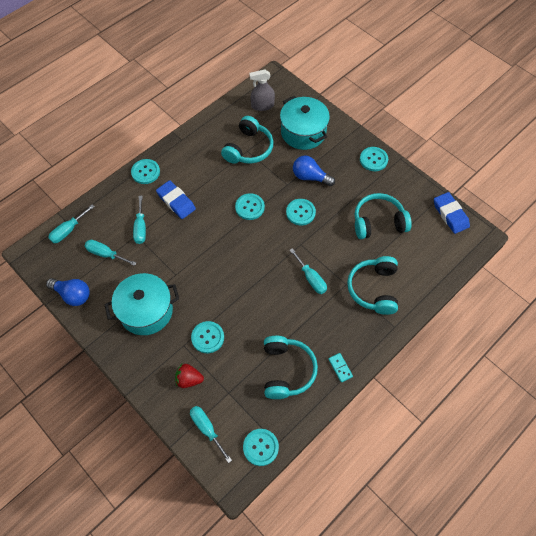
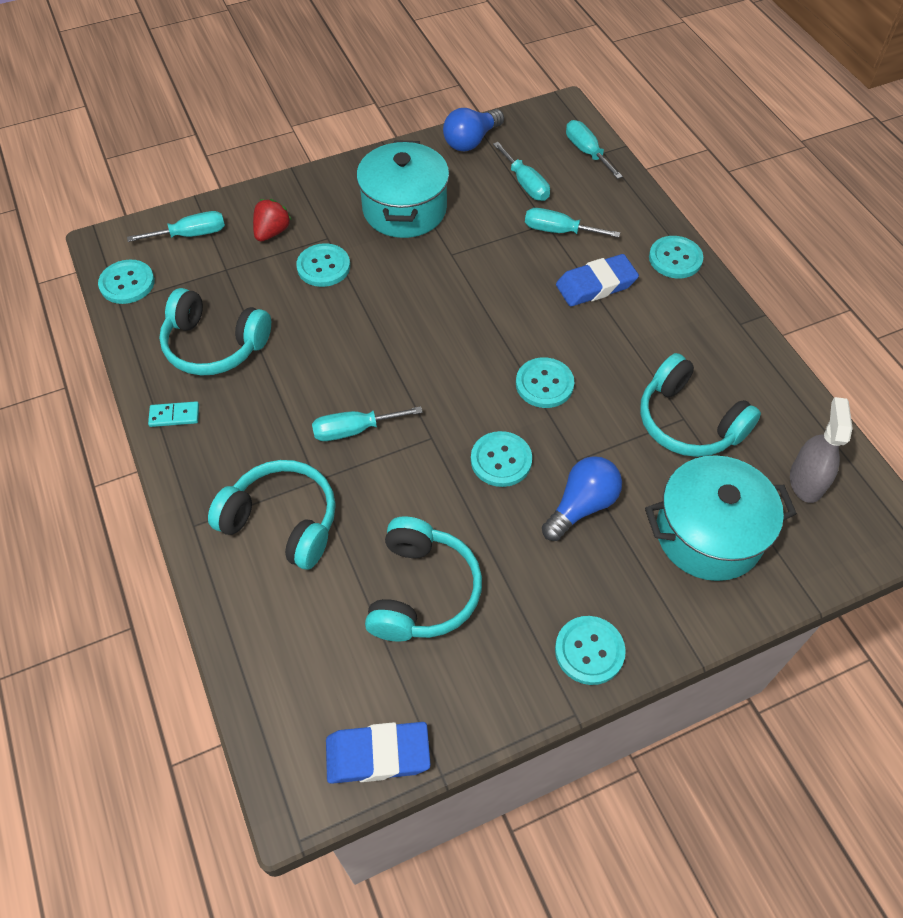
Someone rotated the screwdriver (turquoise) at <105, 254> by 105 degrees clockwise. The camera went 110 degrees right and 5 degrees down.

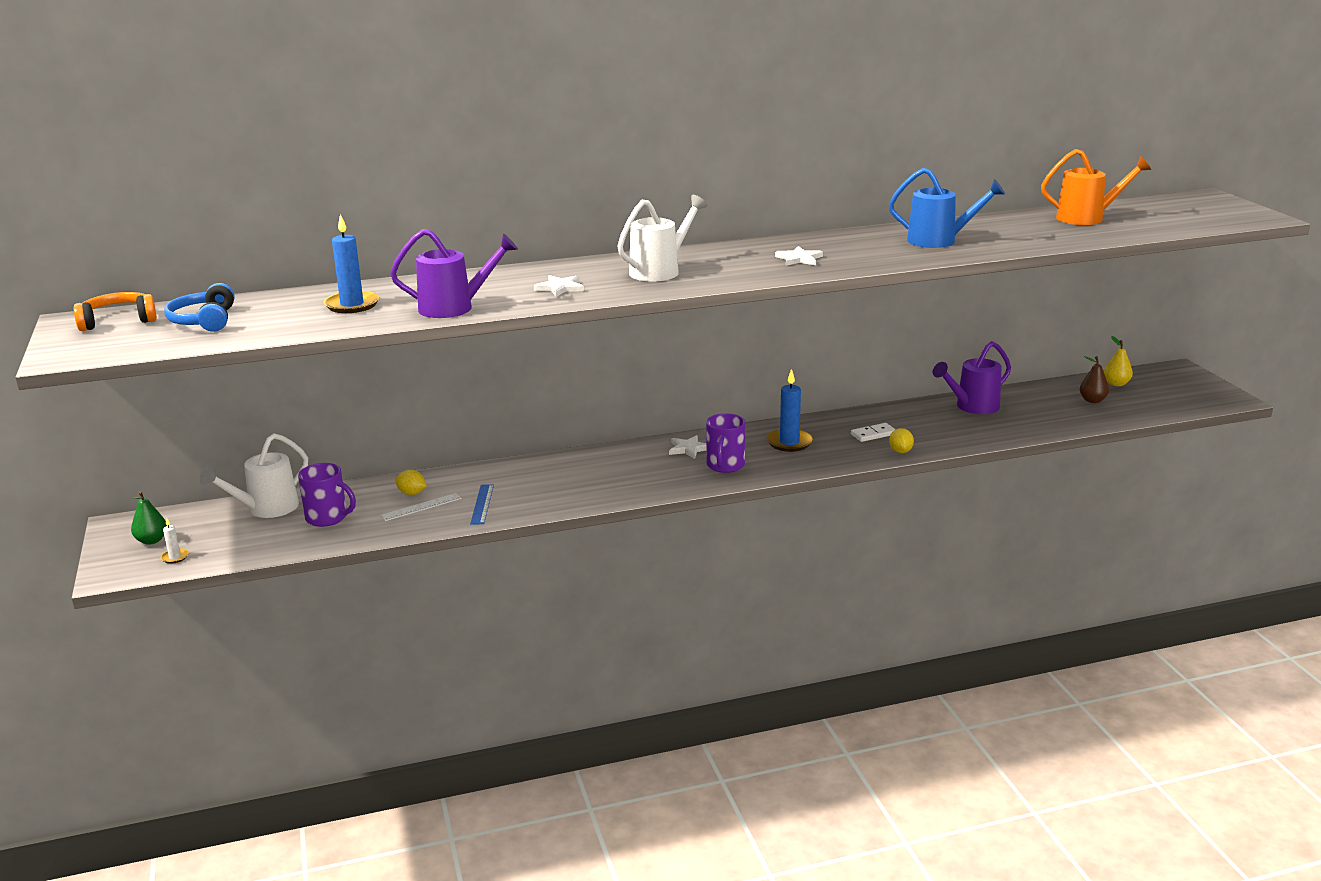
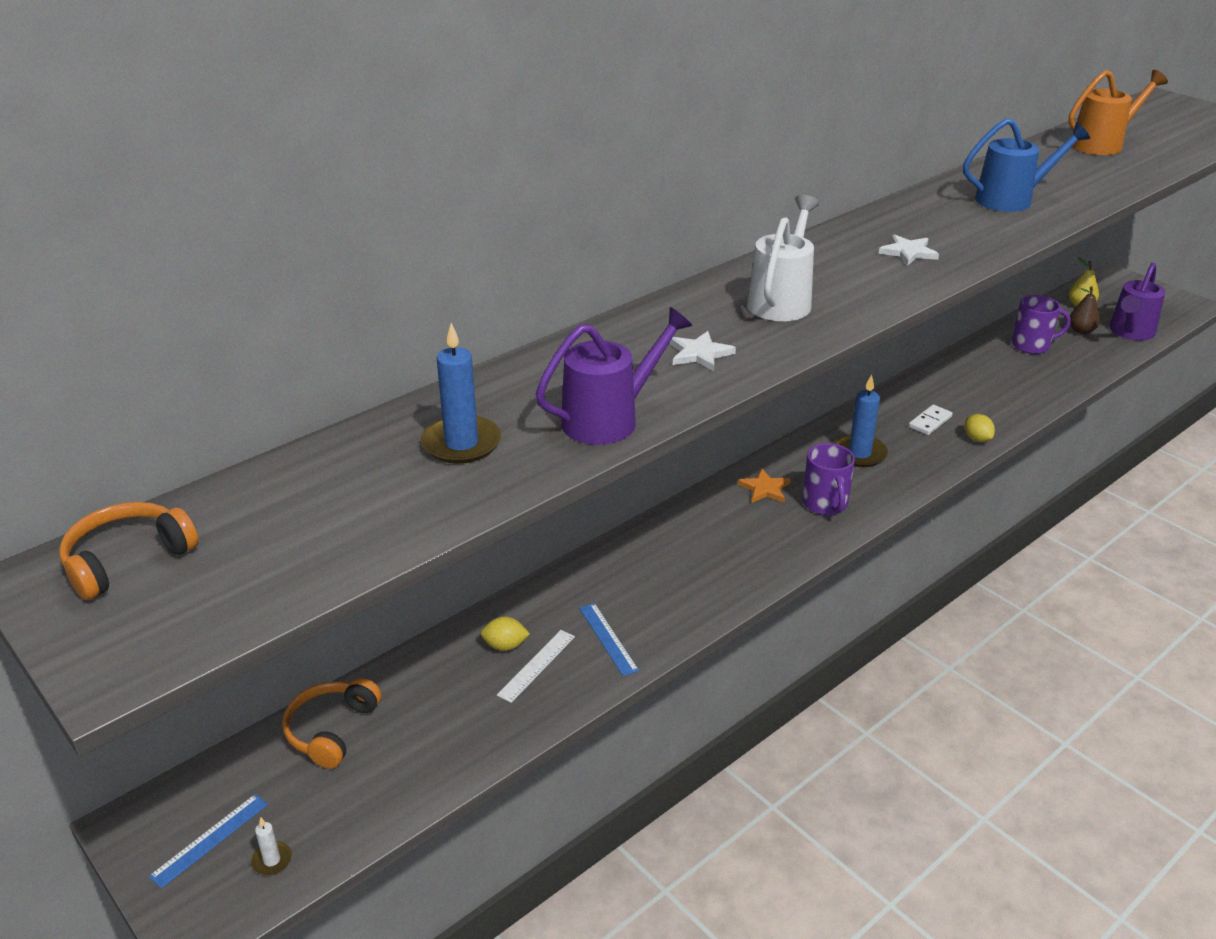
Someone swapped the pear (green) at <151, 540> for the measuring stick (cobalt) at <210, 839>. Someone took away the headset (cobalt) at <204, 321>. Someone swapped the watering pot (snow-white) at <266, 509> for the headset (bright orange) at <331, 730>. Someone carried the mug (purple) from <328, 518> to <1032, 345>. Someone repainted the five-pointed star (snow-white) at <688, 449>, which became the five-pointed star (bright orange) at <764, 489>. Someone carried the watering pot (purple) from <972, 407> to <1130, 333>. The camera went 25 degrees left and 10 degrees up.

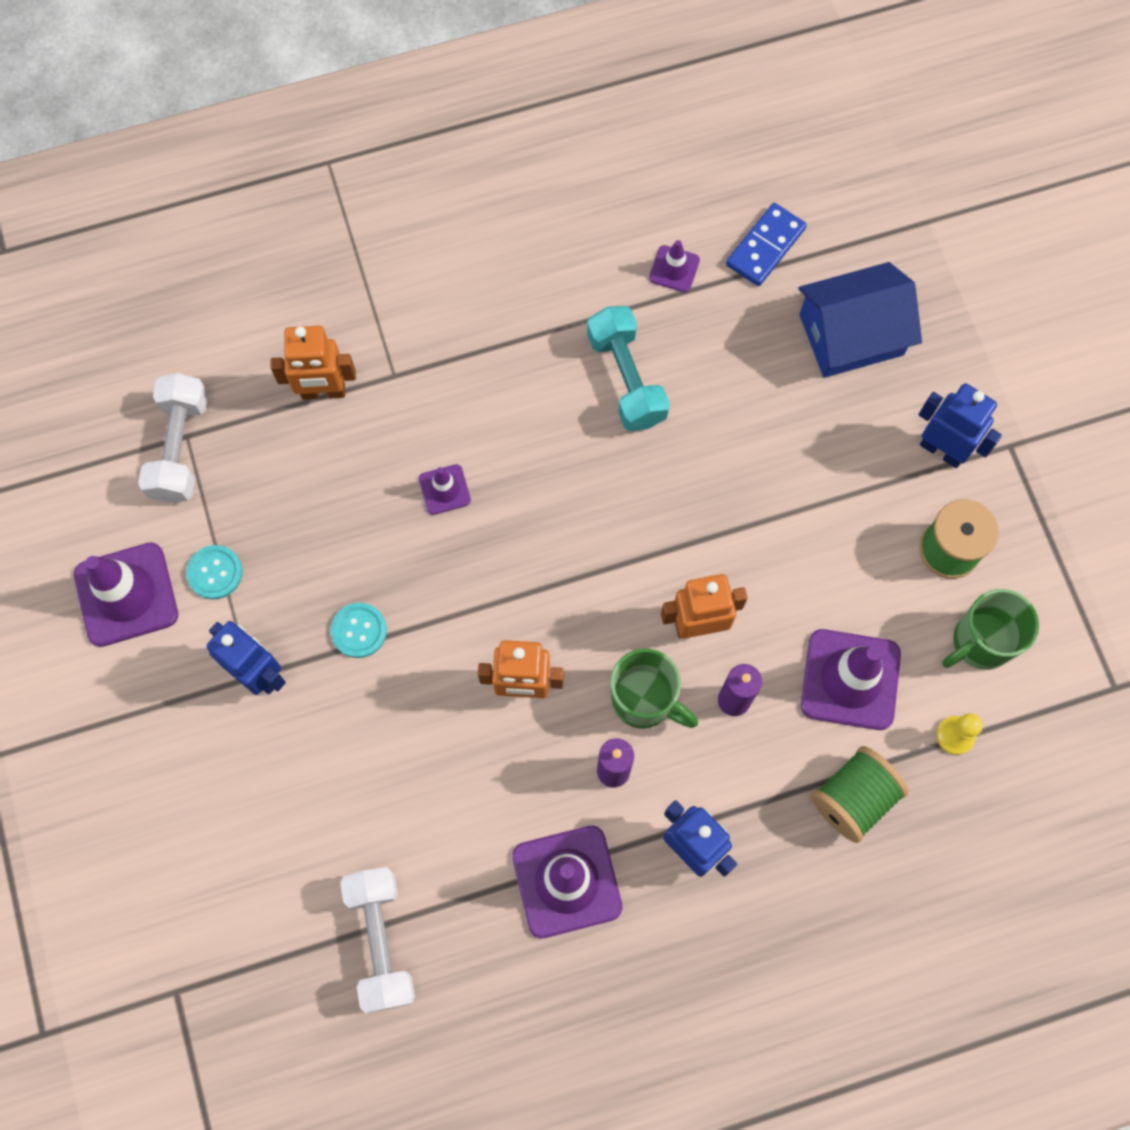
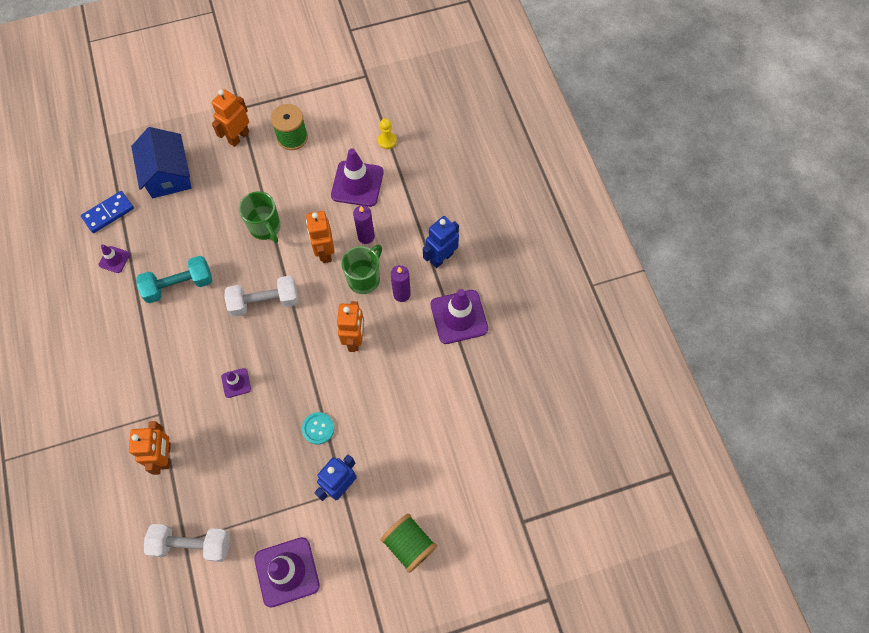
Someone took away the shirt button (turquoise) at <215, 573>. Someone carried the free weight (snow-white) from <381, 941> to <264, 302>. Someone rotated the domino piece (cobalt) at <765, 247> by 75 degrees counterclockwise. Someone carried the reel of thread (green) from <853, 798> to <409, 544>. Someone repainted the robot figure (cobalt) at <942, 450>, which became the robot figure (bright orange) at <238, 137>. Someone carried the mug (green) from <980, 642> to <266, 228>. The camera went 90 degrees left and 5 degrees down.

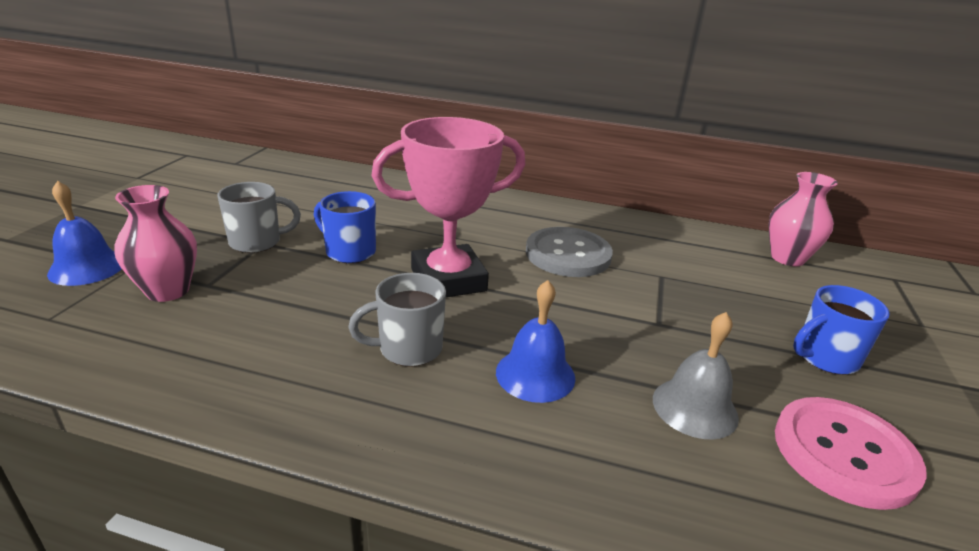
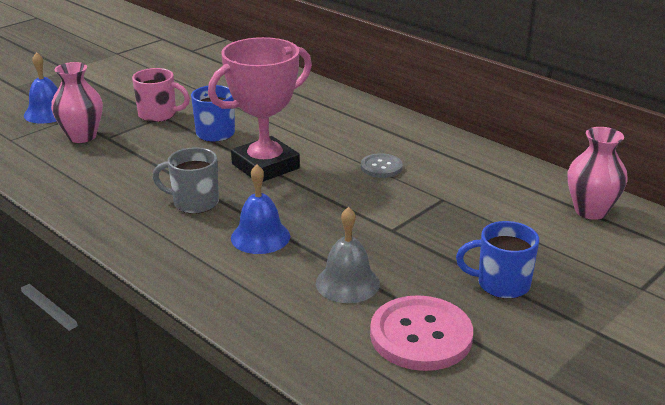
Someone repainted the mug (grey) at <257, 242>, which became the mug (pink) at <159, 115>. Someone rotated the prize cup (pink) at <448, 280> by 45 degrees counterclockwise. Someone scaled the shirt button (grey) at <568, 254> by 0.55. The camera went 30 degrees right and 0 degrees up.

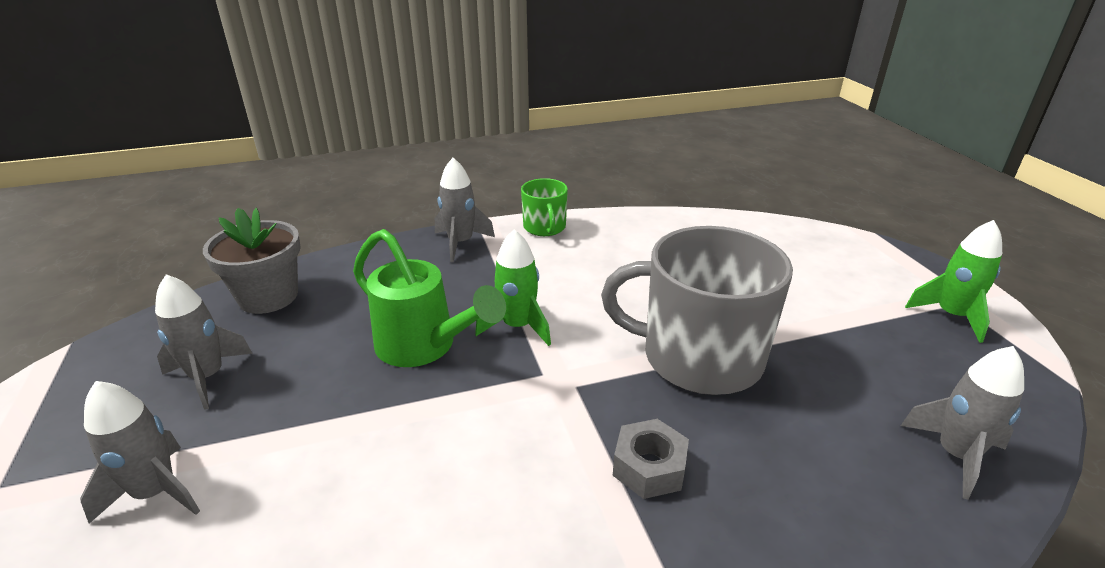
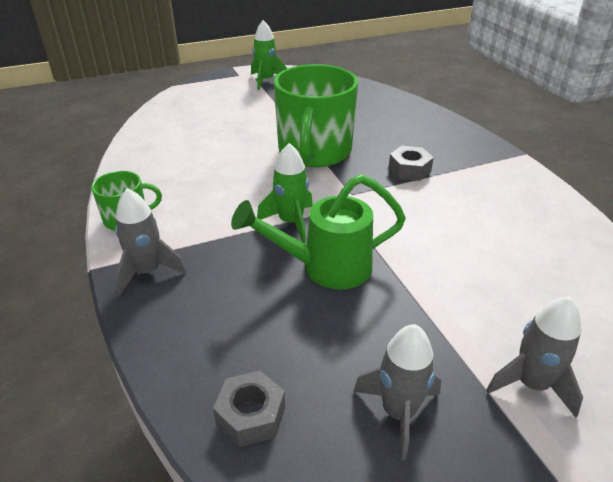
Someone swapped the plant pot (grey) at <268, 297> for the hexagon nut (grey) at <251, 415>. Someone rotated the watering pot (green) at <425, 347> by 135 degrees counterclockwise. Someone repainted the mug (grey) at <699, 357>, which became the mug (green) at <314, 151>. Someone took away the rocket (grey) at <955, 455>. The camera went 95 degrees left and 5 degrees up.

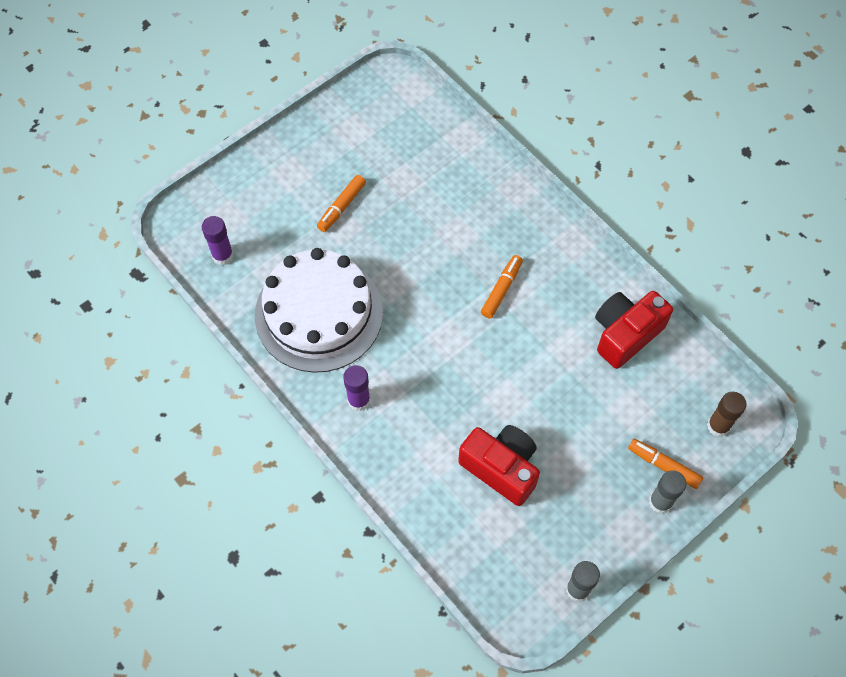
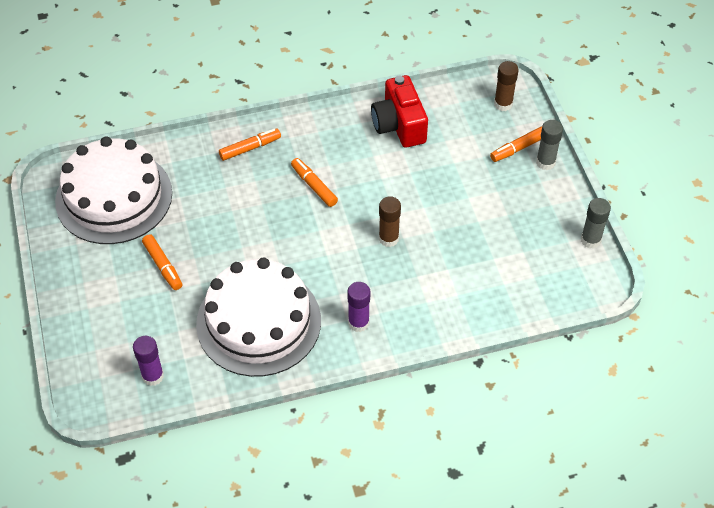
Someone took away the photo camera (crimson) at <501, 468>. Someone put down the cake (snow-white) at <114, 197>. Someone put down the felt pen (bright orange) at <250, 148>. Someone put down the stick of glue (dark brown) at <388, 238>. The camera went 65 degrees left and 10 degrees down.

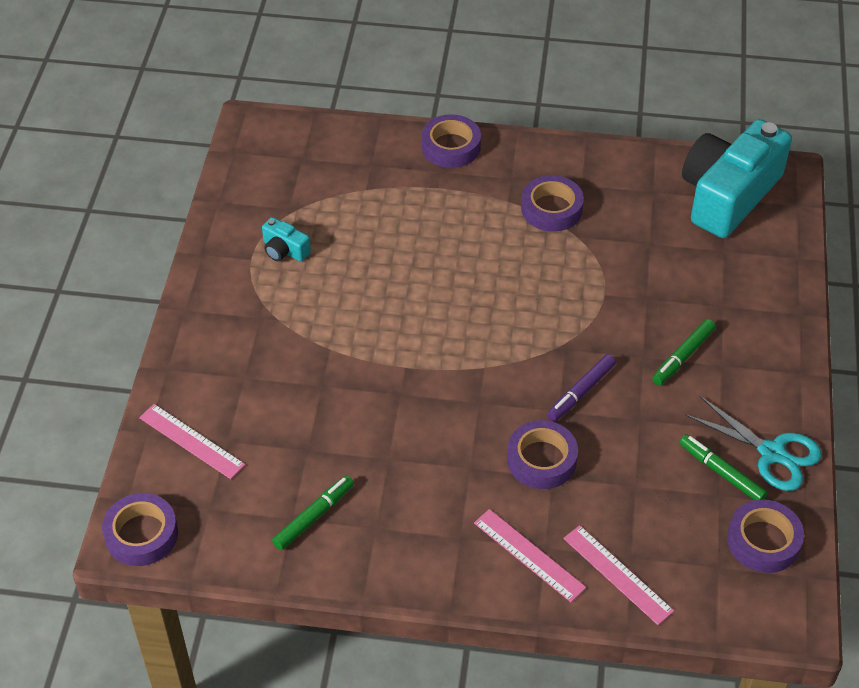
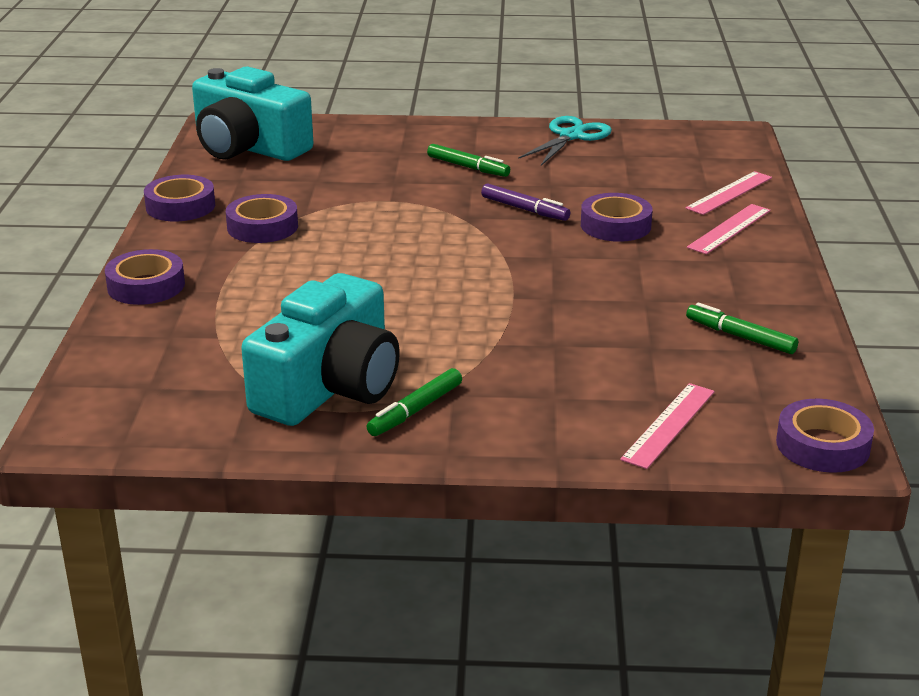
Someone scaled the photo camera (turquoise) at <284, 250> by 2.47. Someone carried the felt pen (green) from <721, 472> to <415, 410>. Someone carried the roll of tape (purple) from <763, 541> to <180, 206>. The camera went 95 degrees left and 20 degrees down.

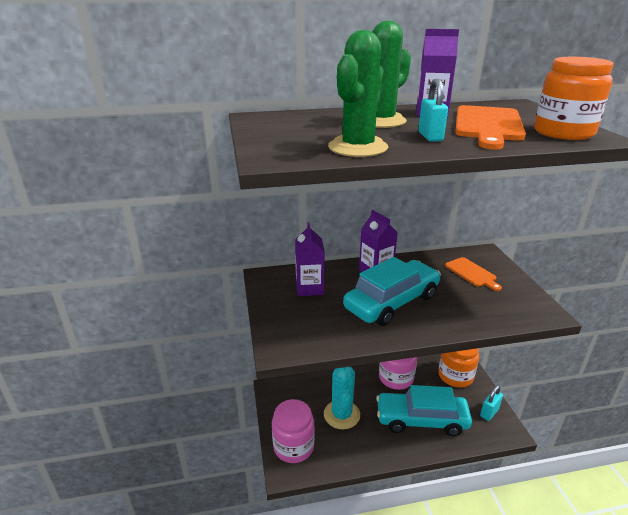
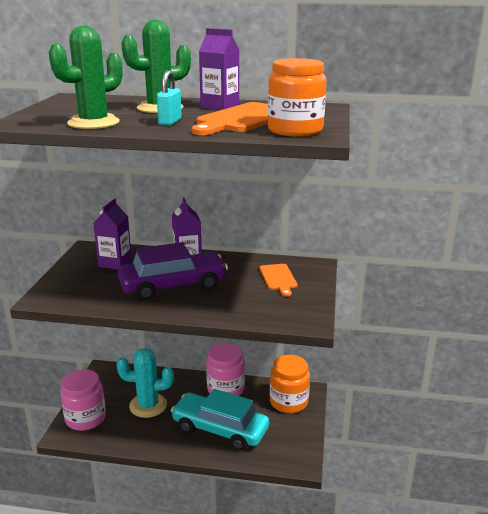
Someone rotated the cactus (turquoise) at <341, 414> by 75 degrees clockwise. Someone repainted the toy car (turquoise) at <392, 302>, which became the toy car (purple) at <173, 286>. Someone took away the padlock (turquoise) at <489, 412>. The camera went 20 degrees right and 5 degrees down.

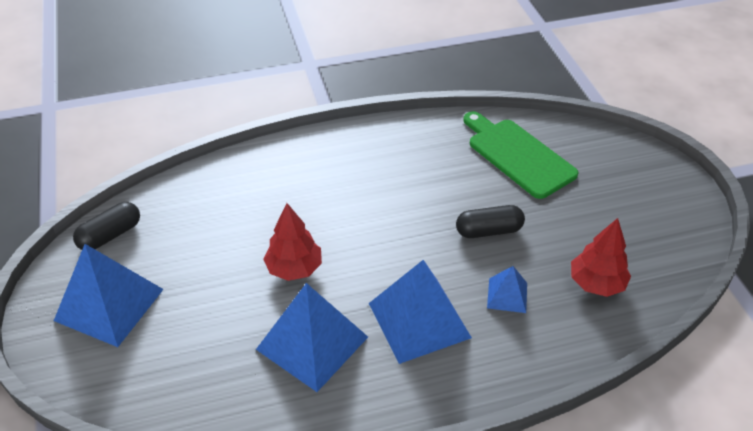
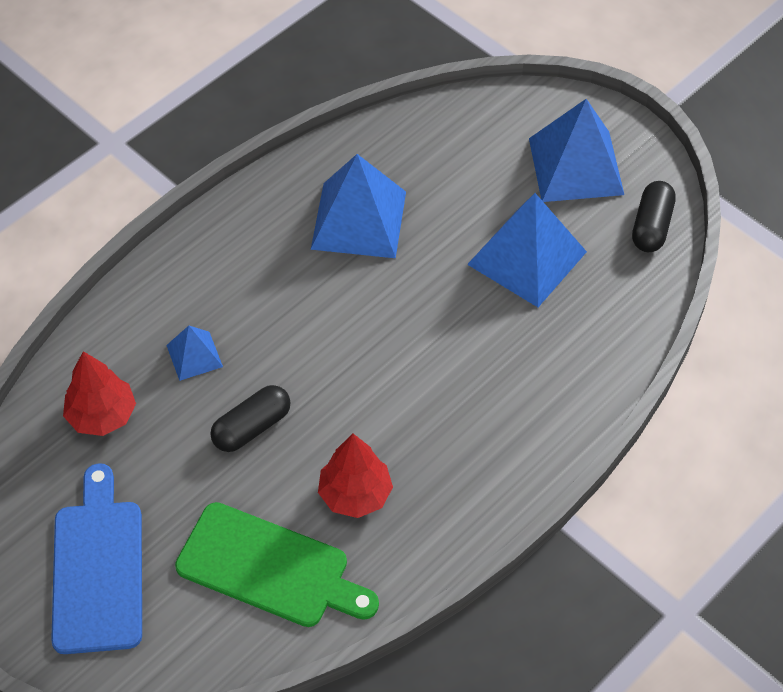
Someone carried the tree (crimson) from <294, 268> to <355, 494>. Someone carried the pyramid shape (cobalt) from <419, 320> to <527, 258>. Someone put down the bread board (cobalt) at <98, 568>. The camera went 150 degrees right and 10 degrees up.

